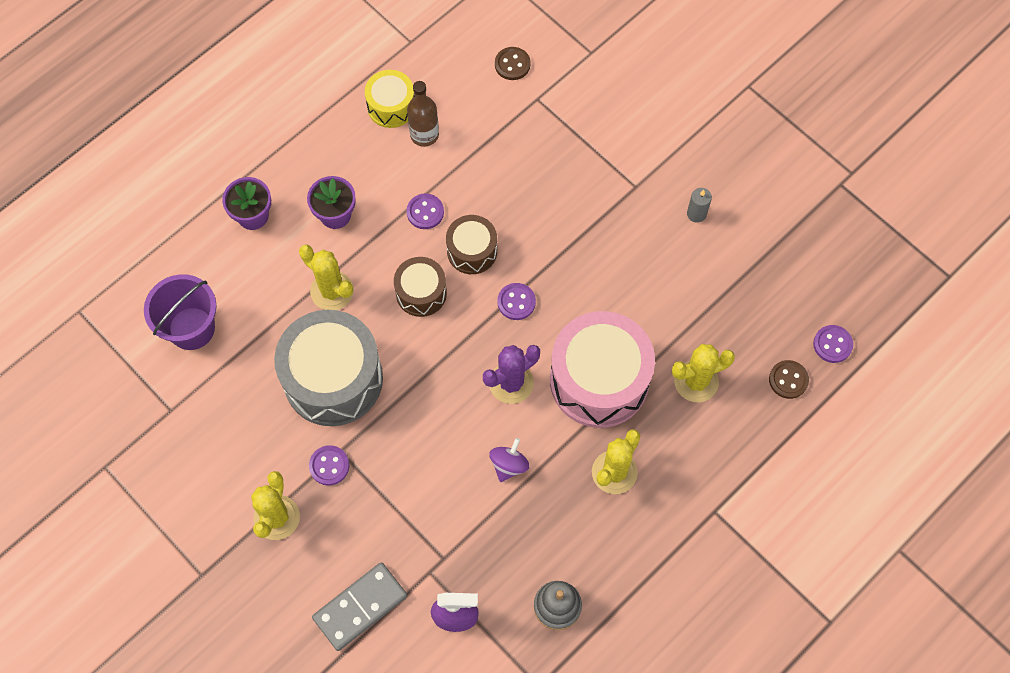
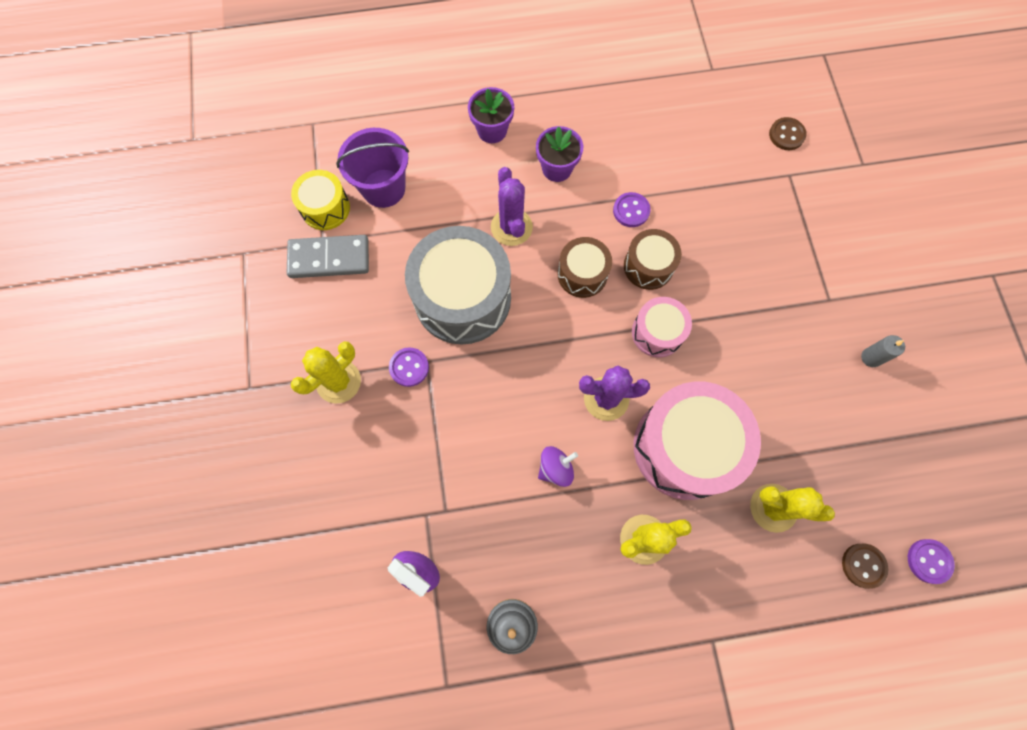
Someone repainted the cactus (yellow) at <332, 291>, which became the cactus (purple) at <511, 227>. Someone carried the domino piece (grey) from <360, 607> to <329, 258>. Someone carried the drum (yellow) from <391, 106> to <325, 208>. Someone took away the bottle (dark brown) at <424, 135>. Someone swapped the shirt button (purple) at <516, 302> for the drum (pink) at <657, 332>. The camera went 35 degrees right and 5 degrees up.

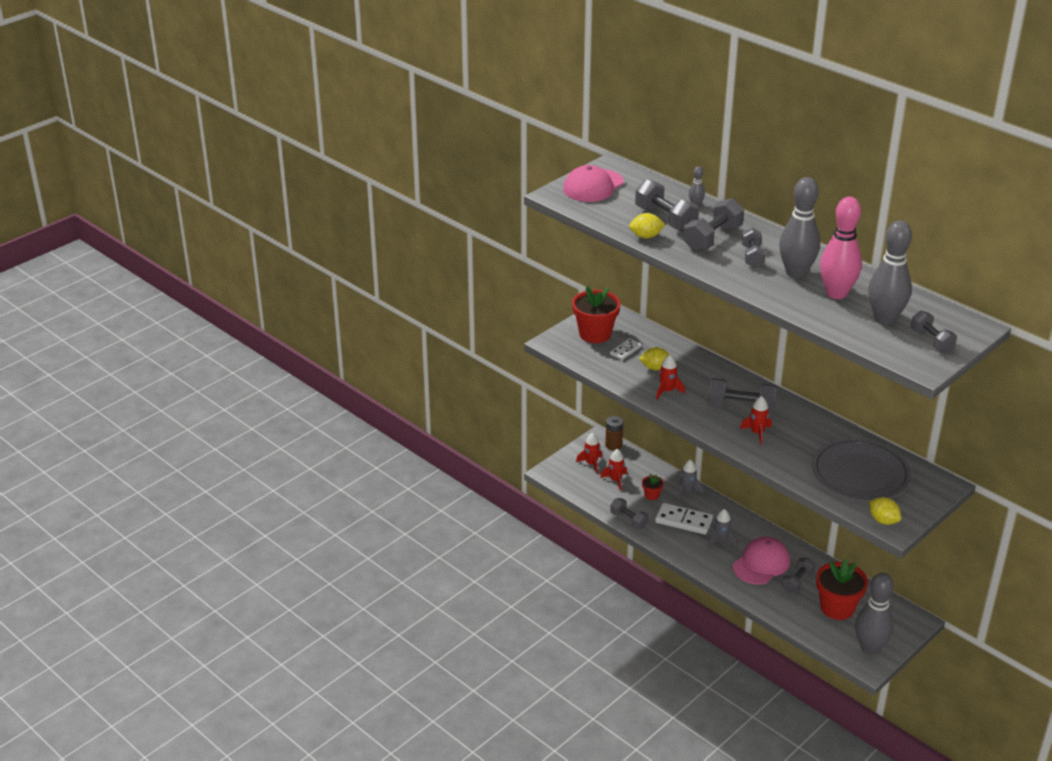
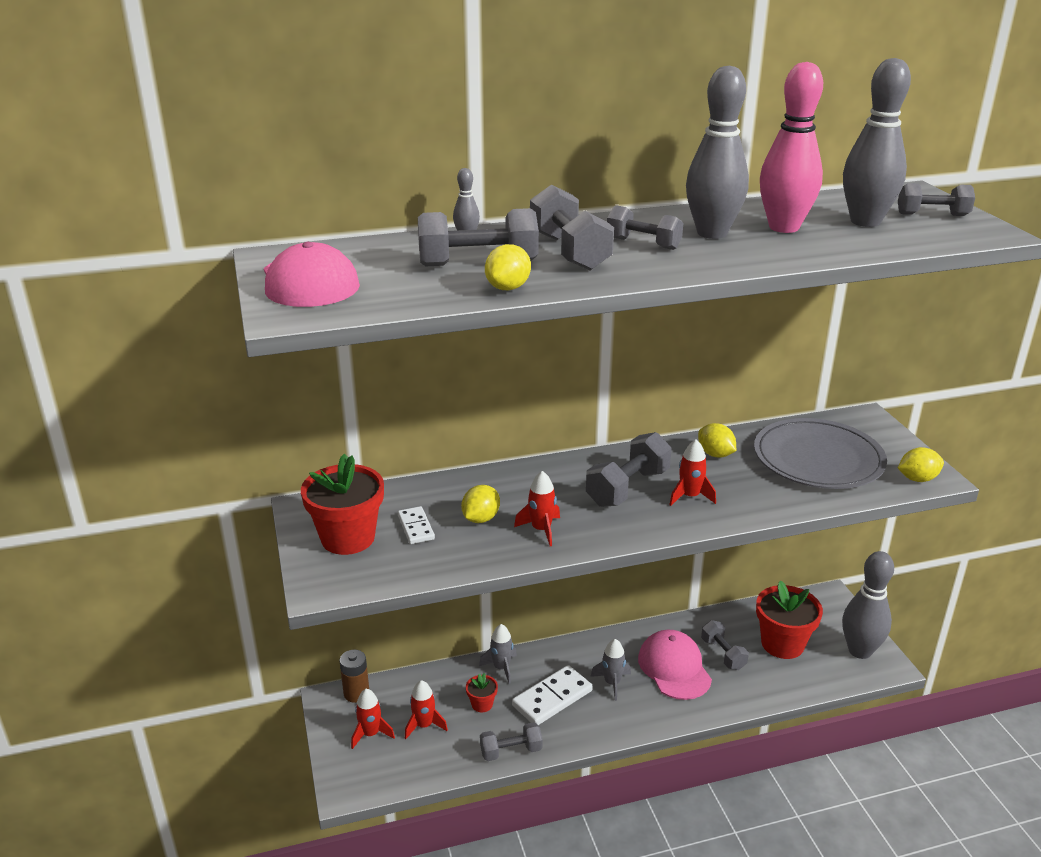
Someone put down the lemon (yellow) at <715, 454>. The camera went 60 degrees left and 5 degrees down.

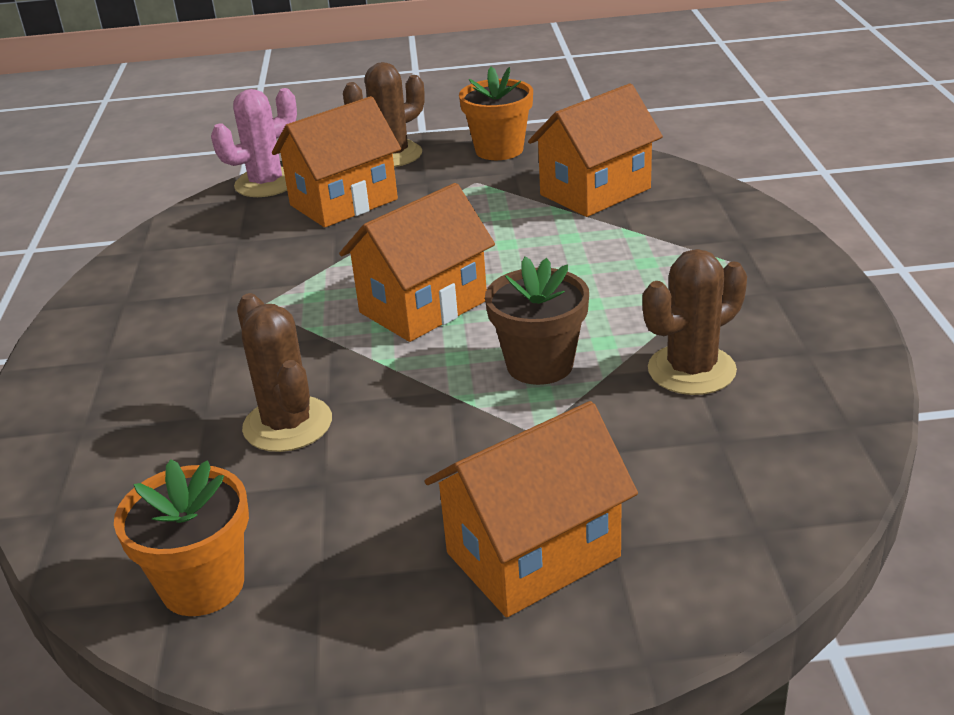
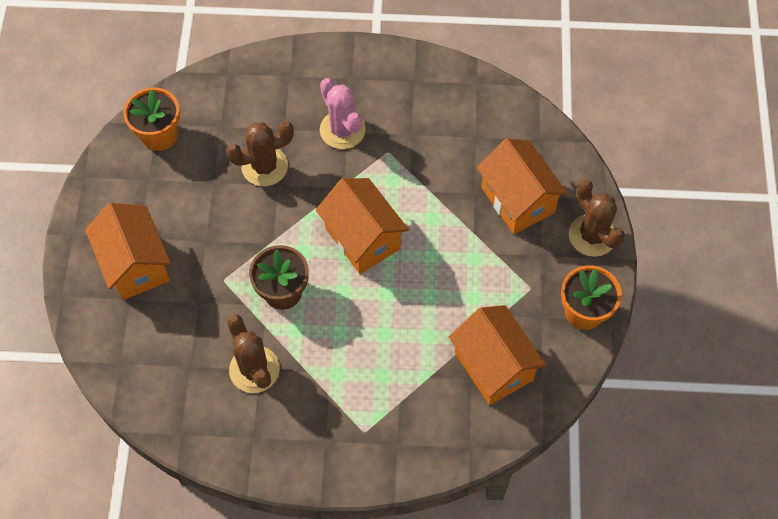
Someone carried the cactus (pink) from <266, 183> to <342, 130>. The camera went 95 degrees right and 30 degrees up.

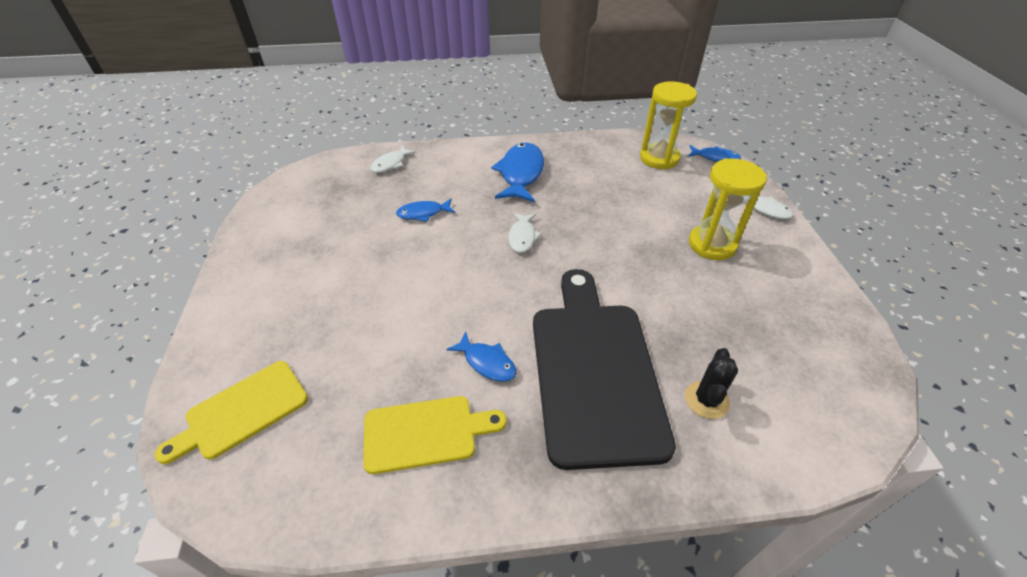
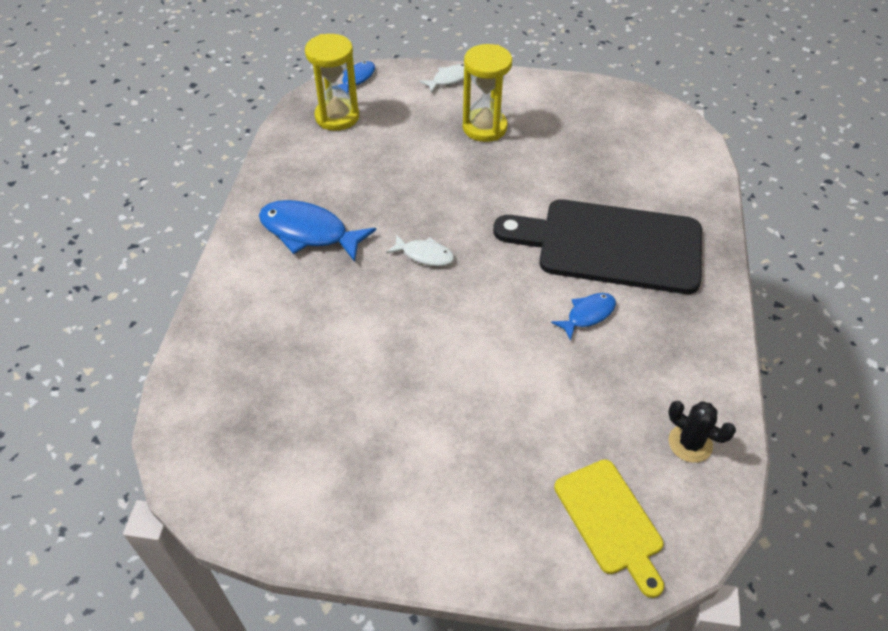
Someone took away the bread board (yellow) at <425, 433>. Someone took away the fish figure (snow-white) at <390, 164>. Someone took away the fish figure (cobalt) at <423, 213>. Someone carried the cactus (ebony) from <706, 400> to <690, 443>. The camera went 75 degrees left and 5 degrees up.

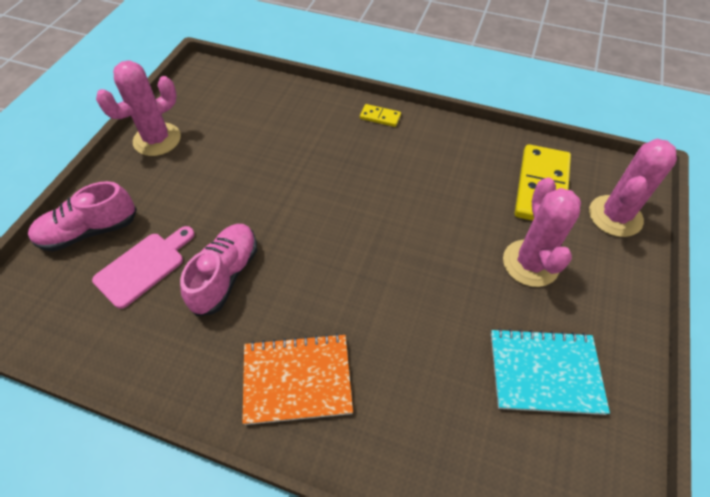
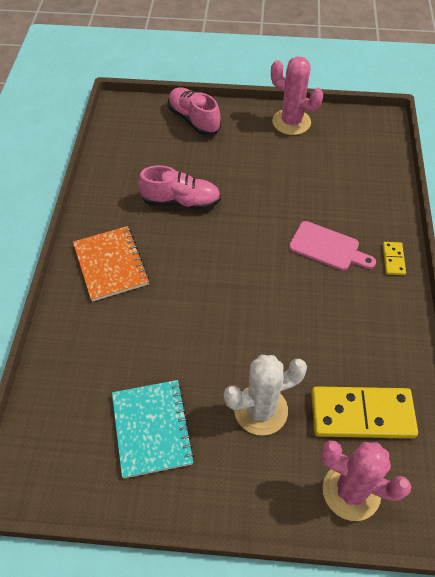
Someone carried the bread board (pink) from <143, 266> to <328, 247>. Someone repainted the cactus (pink) at <530, 263>, which became the cactus (snow-white) at <260, 410>. The camera went 75 degrees right and 0 degrees up.

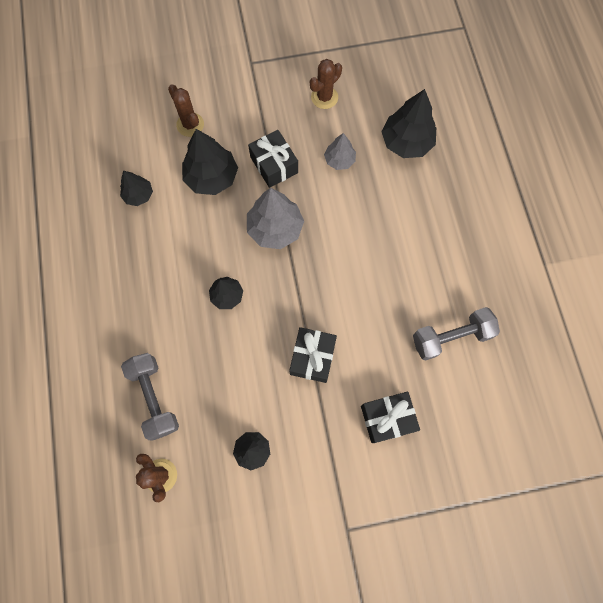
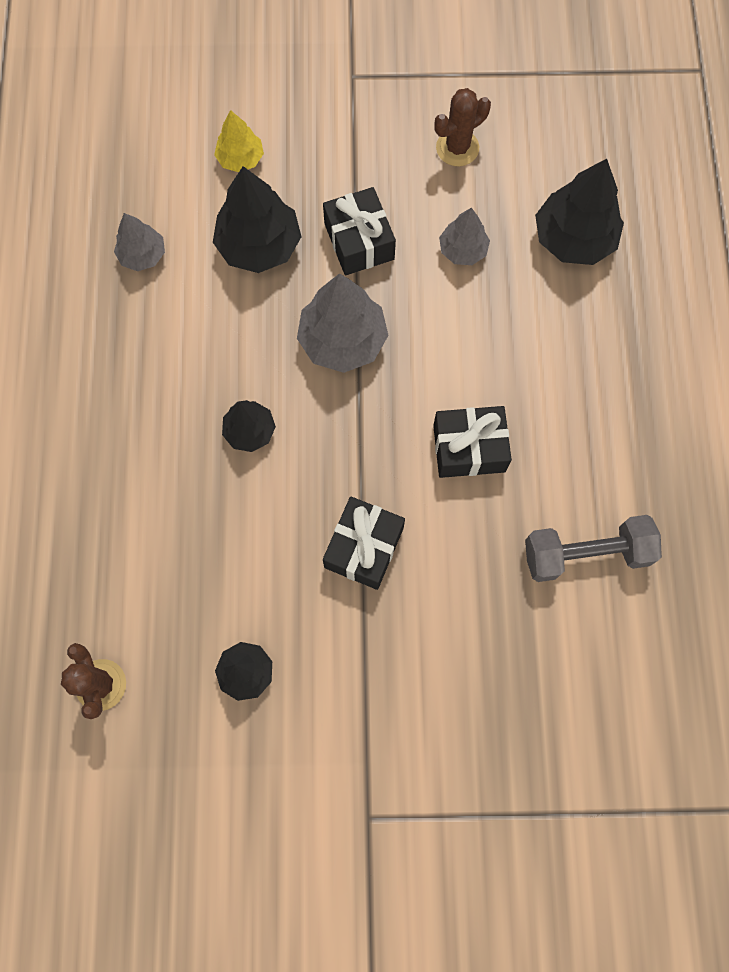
Someone repainted the tree (ebony) at <138, 195>, which became the tree (grey) at <142, 255>. Someone took away the free weight (grey) at <154, 398>. Someone swapped the cactus (dark brown) at <190, 125> for the tree (yellow) at <240, 159>. Someone carried the wrapped gift (ebony) from <387, 418> to <469, 448>. The camera went 10 degrees right and 0 degrees up.

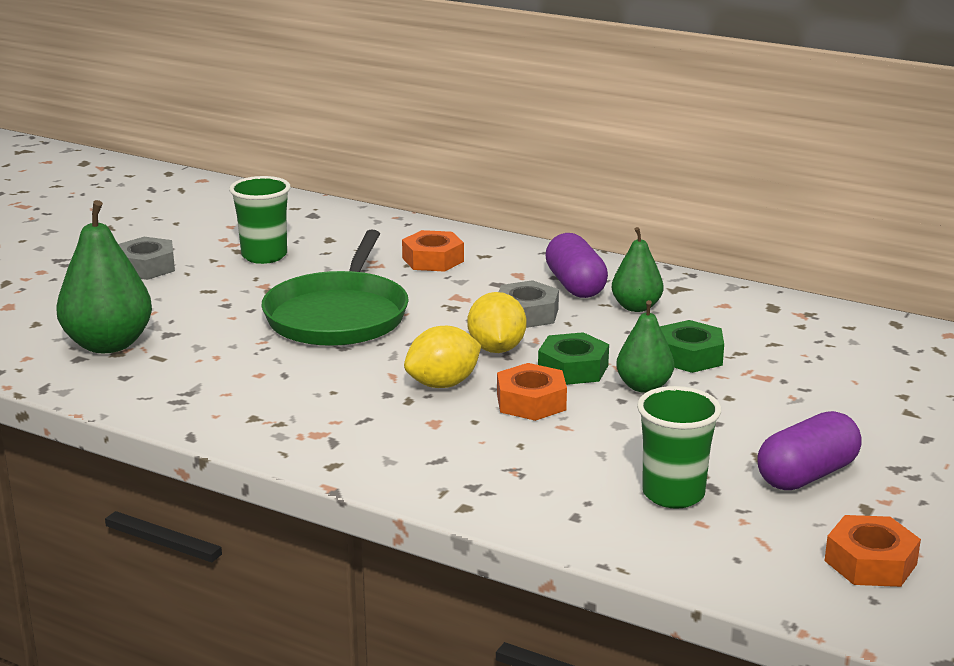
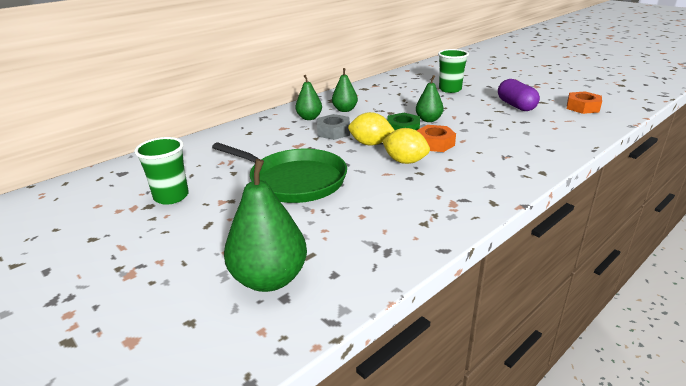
Someone took away the hexagon nut (grey) at <146, 267>. Someone took away the hexagon nut (bright orange) at <433, 260>. Someone rotated the lemon (yellow) at <443, 384> by 45 degrees counterclockwise. Someone swapped the capsule (purple) at <575, 285> for the pear (green) at <309, 118>. Someone carried the beaker (green) from <673, 494> to <450, 89>. Someone took away the hexagon nut (green) at <689, 356>. The camera went 70 degrees left and 5 degrees up.

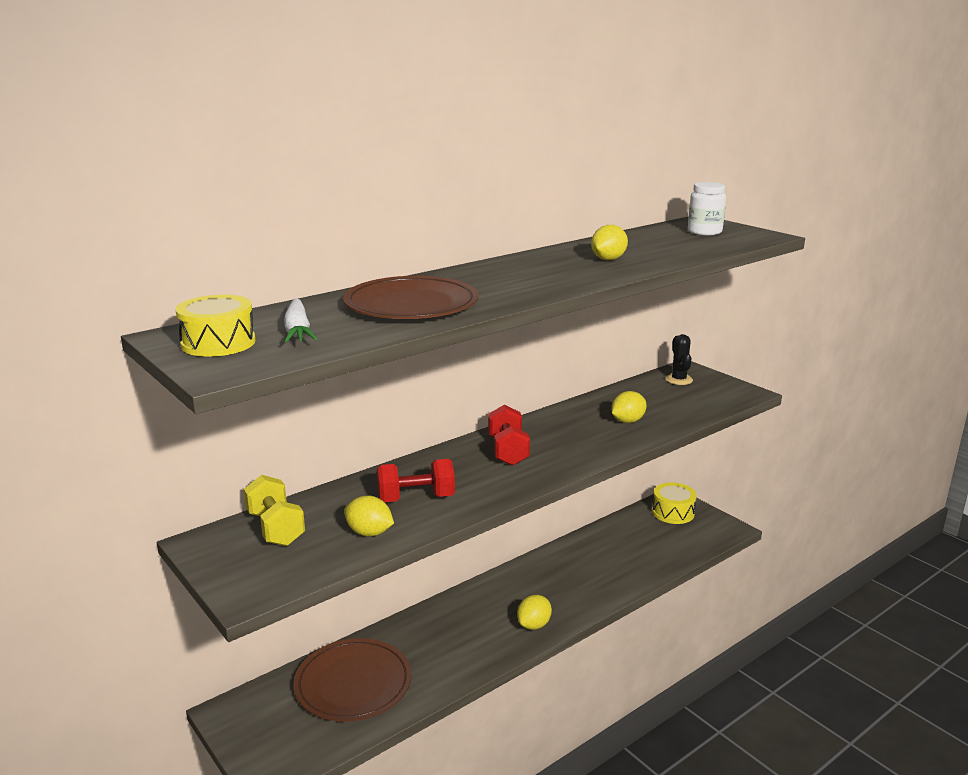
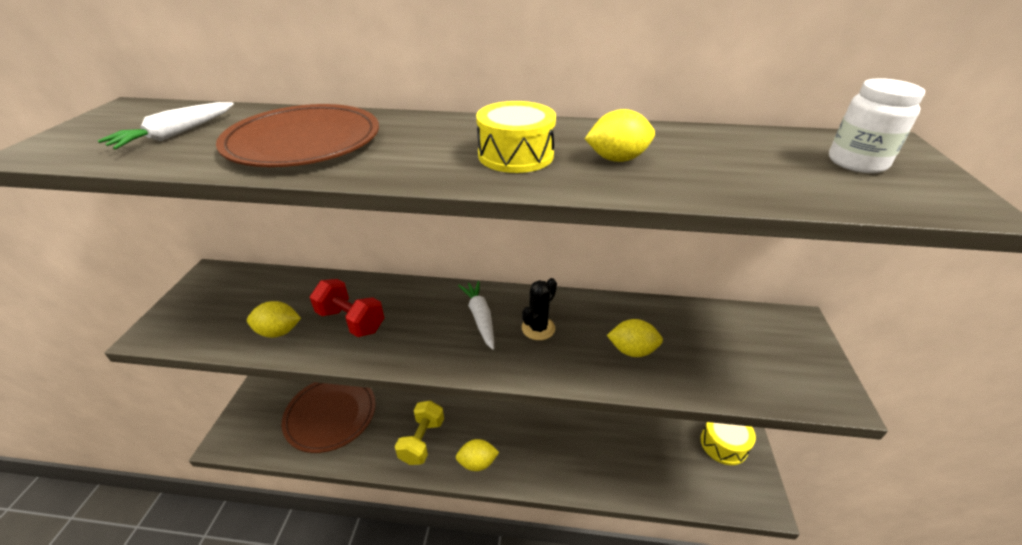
Someone carried the drum (yellow) from <218, 343> to <515, 155>. Someone carried the free weight (yellow) from <276, 528> to <422, 441>. Someone rotated the lemon (yellow) at <369, 533> by 75 degrees counterclockwise. Someone swapped the free weight (crimson) at <508, 451> for the toy carrot (snow-white) at <480, 318>. Someone carried the cactus (ebony) from <679, 380> to <538, 328>. The camera went 45 degrees right and 15 degrees up.

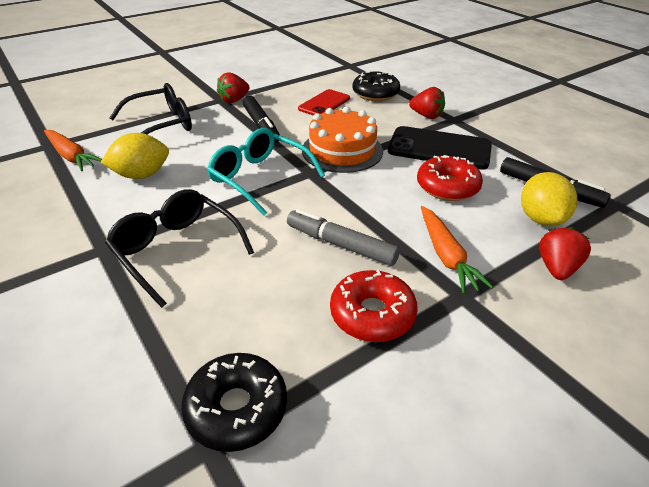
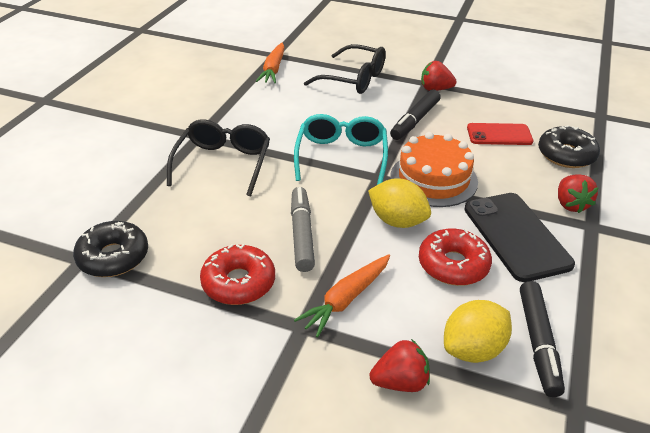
Someone carried the lemon (yellow) from <141, 175> to <397, 221>. The camera went 55 degrees right and 0 degrees up.

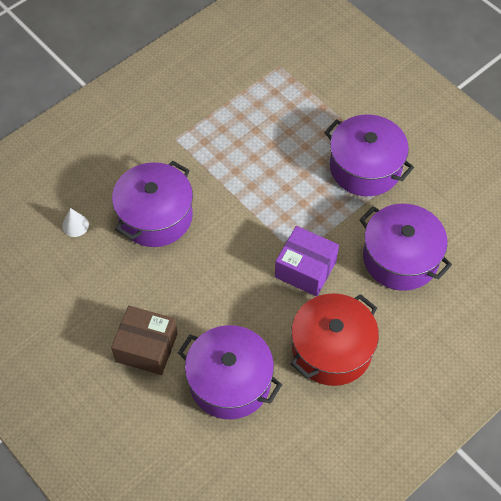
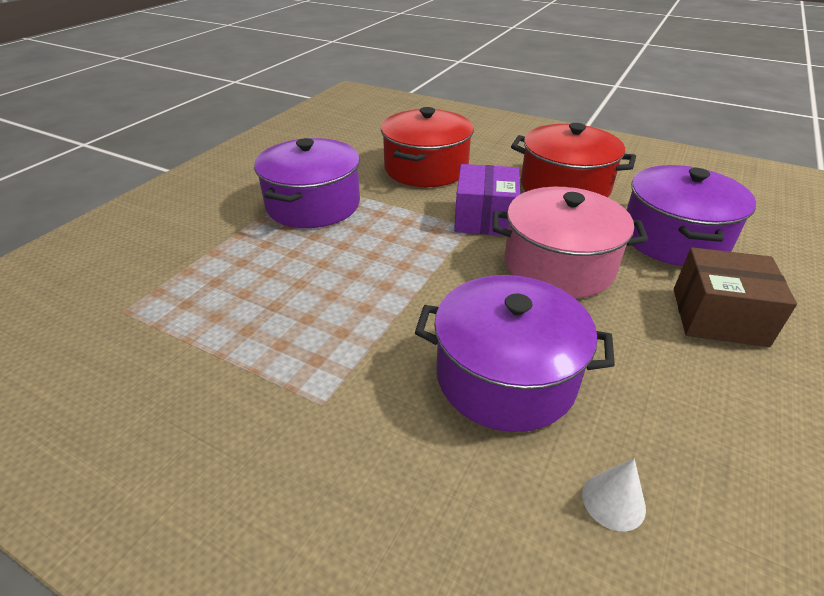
Someone rotated the parcel (dark brown) at <146, 347> by 75 degrees counterclockwise. Someone repainted the pot (purple) at <400, 258>, which became the pot (crimson) at <426, 168>. Someone put down the pot (pink) at <558, 265>. The camera went 110 degrees left and 20 degrees down.

